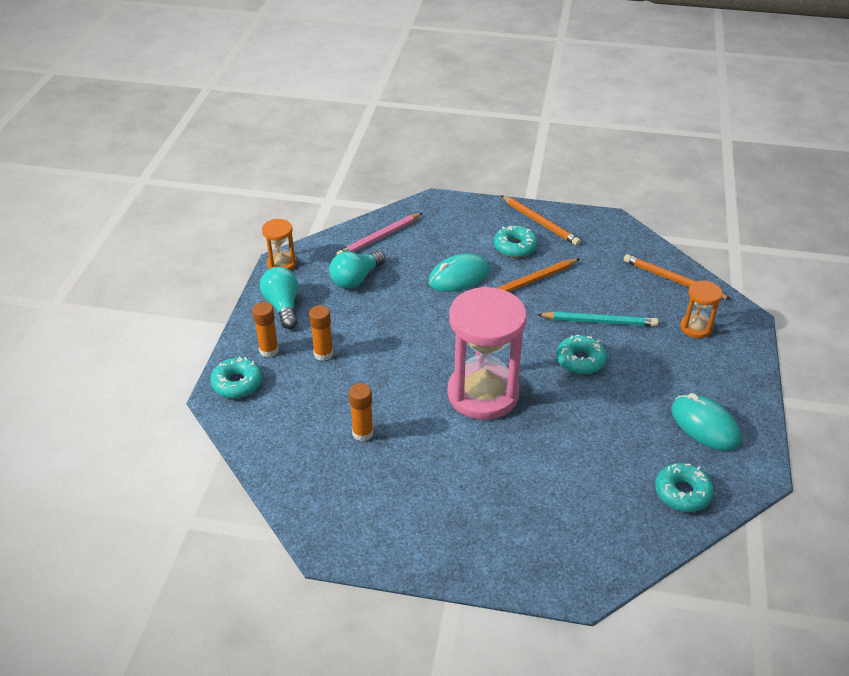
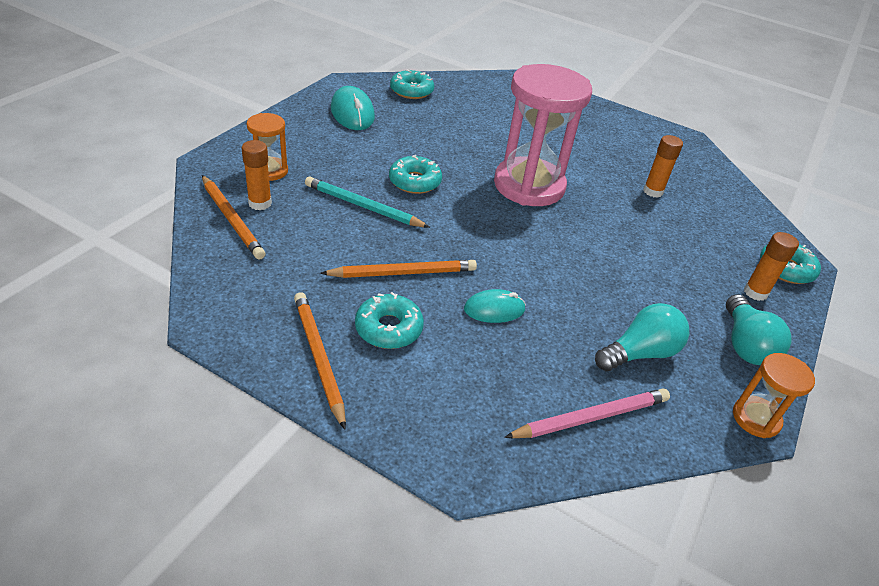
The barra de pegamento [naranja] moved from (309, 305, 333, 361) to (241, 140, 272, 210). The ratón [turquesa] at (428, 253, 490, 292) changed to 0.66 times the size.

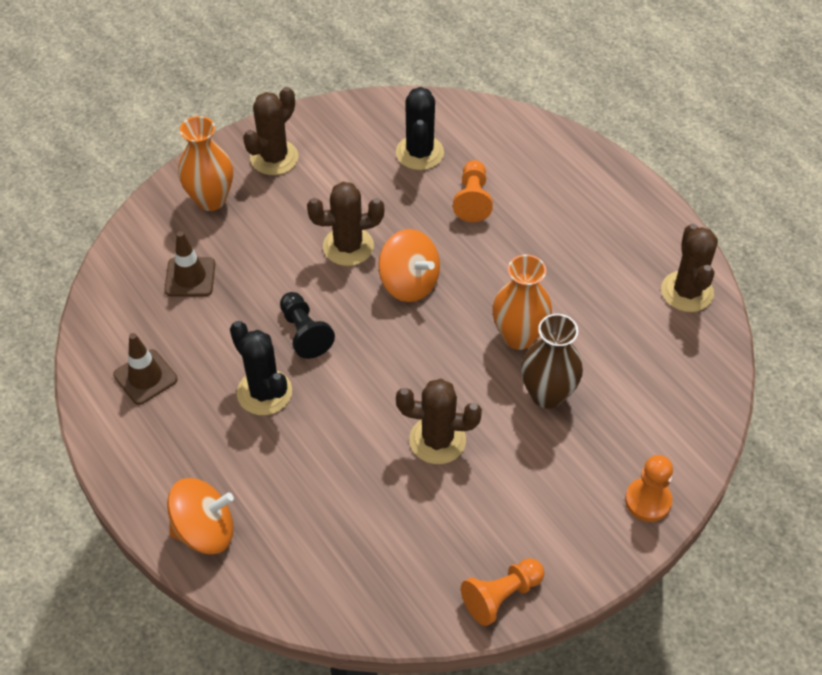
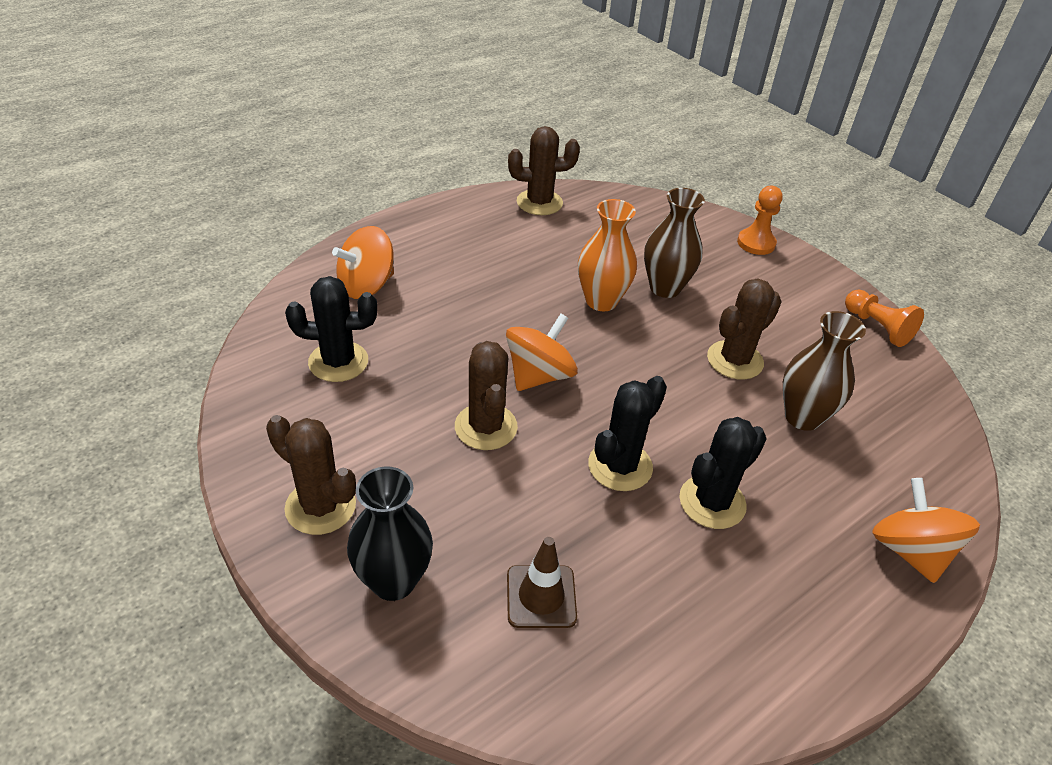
The peonza [naranja] at (332, 226, 394, 299) appeared. The florero [naranja] at (178, 116, 233, 211) became the florero [negro] at (347, 466, 433, 601). The peón [negro] at (280, 292, 335, 359) was replaced by the cactus [negro] at (588, 376, 667, 491). The cactus [marrón] at (396, 379, 482, 464) turned 45 degrees clockwise. The florero [marrón] at (783, 311, 866, 431) appeared. The cono de tráfico [marrón] at (113, 333, 178, 405) disappeared. The peón [naranja] at (453, 160, 493, 222) disappeared.

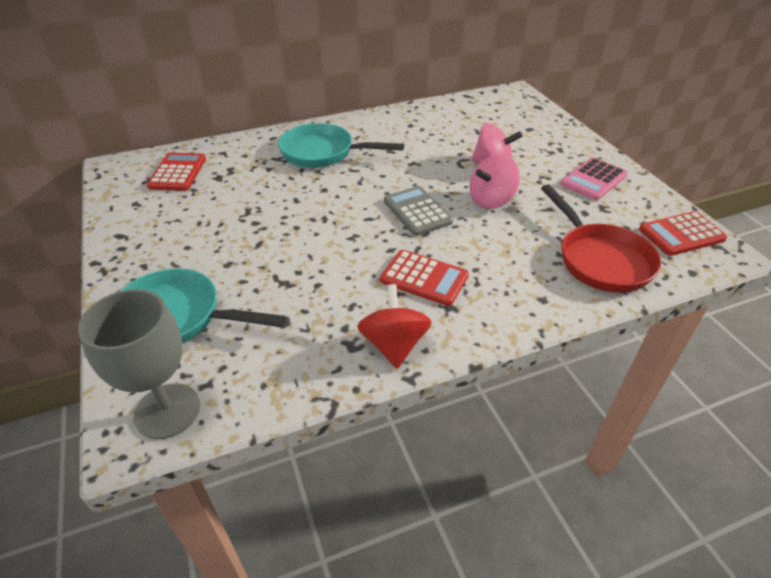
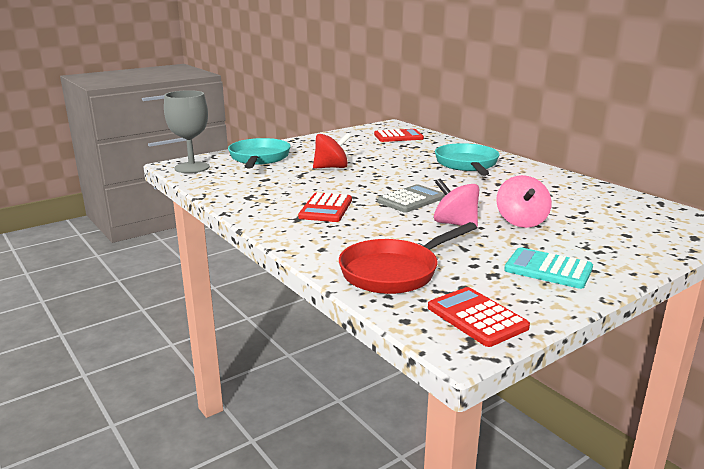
The peonza [rojo] moved from (357, 284, 432, 369) to (313, 133, 351, 169). The calculadora [rosa] at (561, 158, 628, 200) became the calculadora [turquesa] at (504, 247, 593, 289).

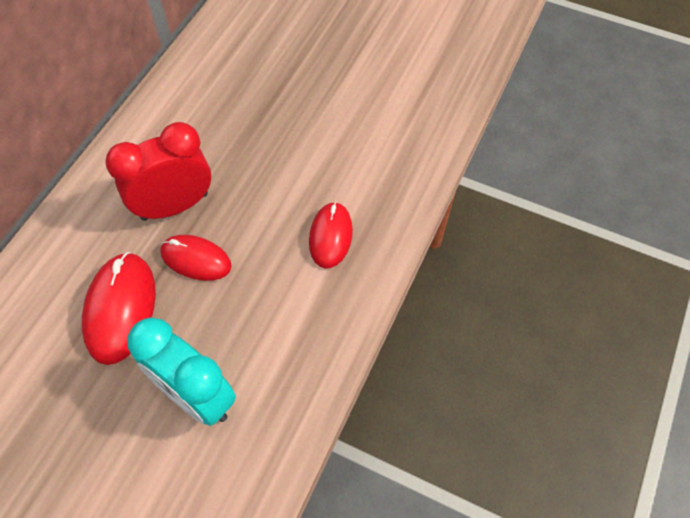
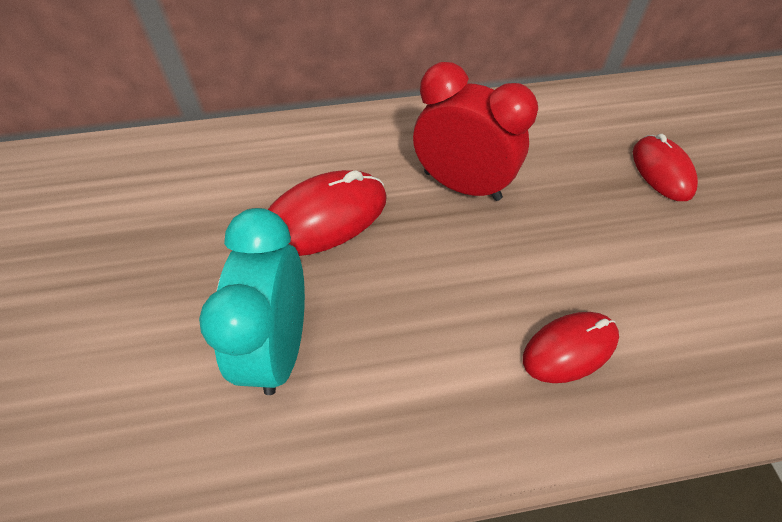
The ratón [rojo] moved from (160, 235, 232, 281) to (633, 134, 698, 201).

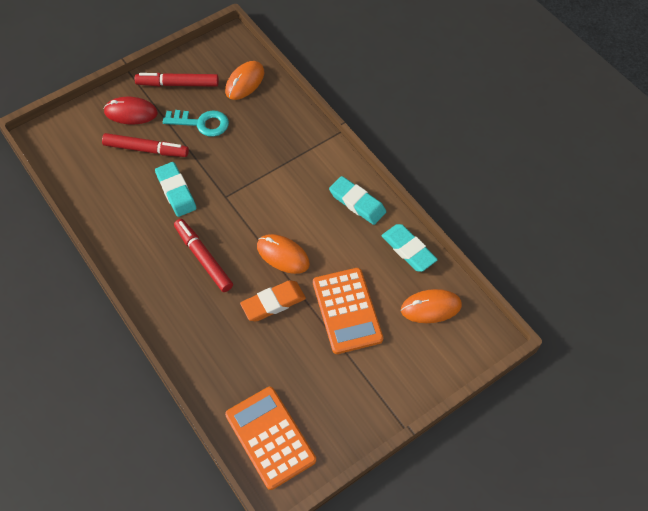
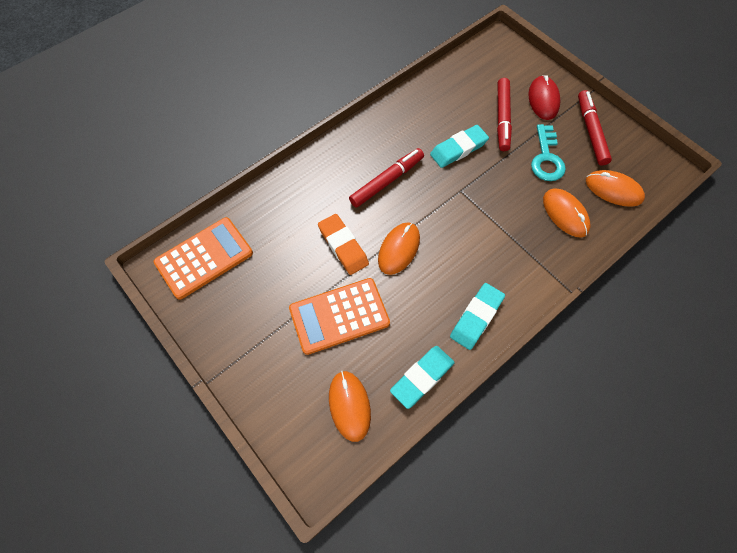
The ratón [naranja] at (543, 189, 591, 238) appeared.

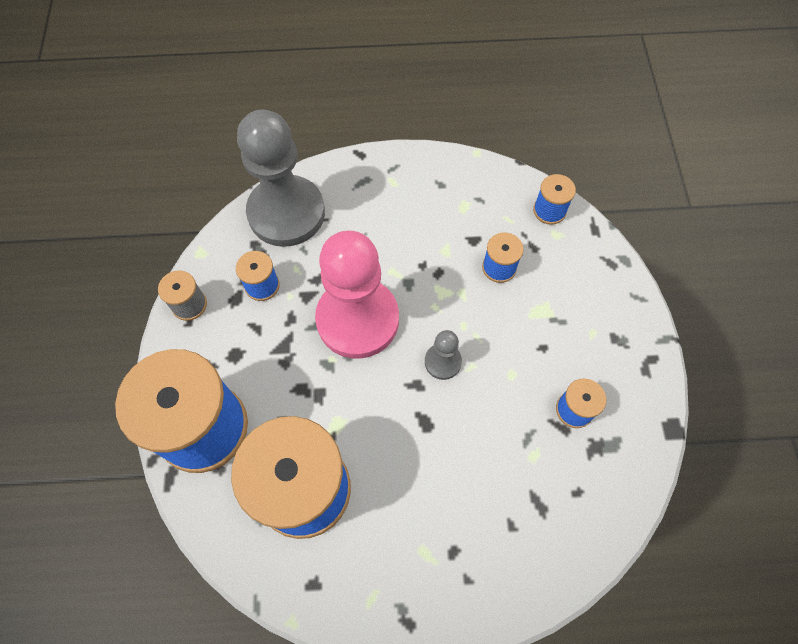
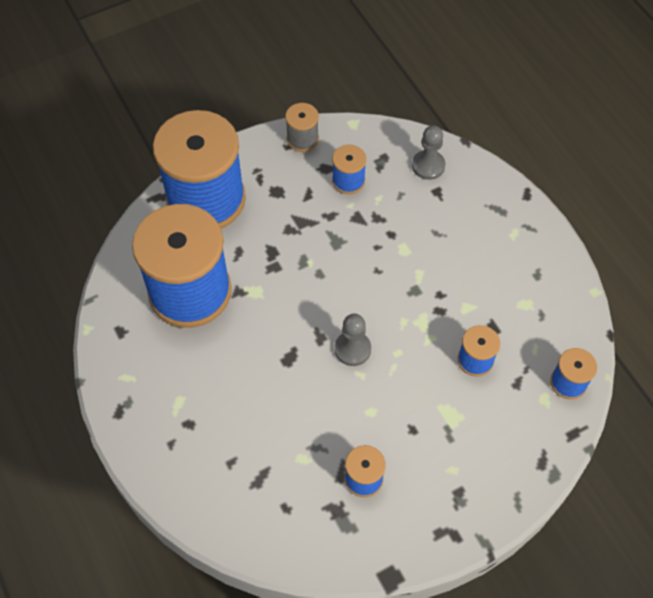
The peón [gris] at (237, 110, 325, 247) changed to 0.44 times the size. The peón [rosa] at (315, 231, 399, 359) disappeared.

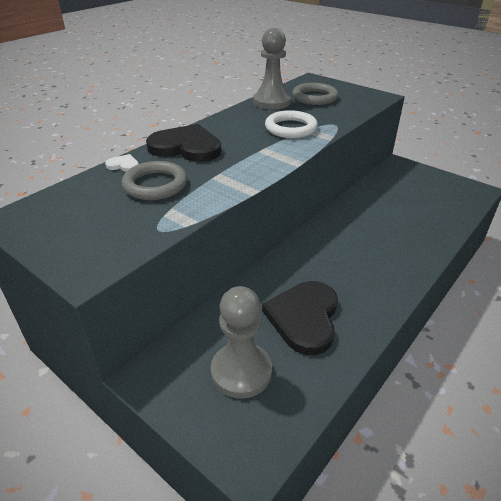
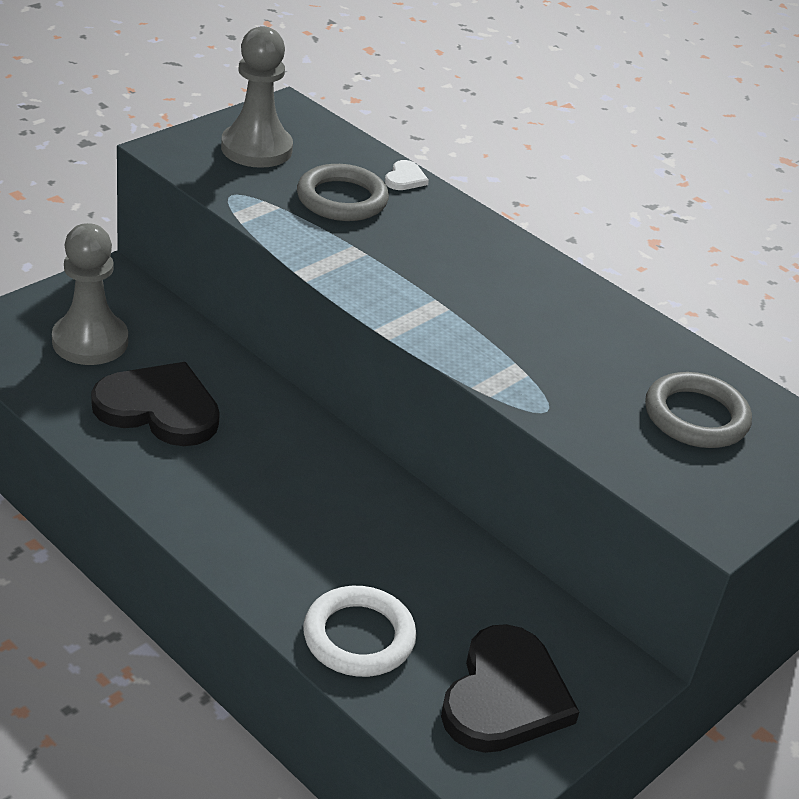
The peón [gris] moved from (253, 28, 291, 110) to (221, 26, 293, 168). The anillo [blanco] moved from (265, 110, 318, 138) to (303, 586, 416, 677). The corazón [negro] moved from (146, 124, 221, 162) to (441, 624, 579, 753).

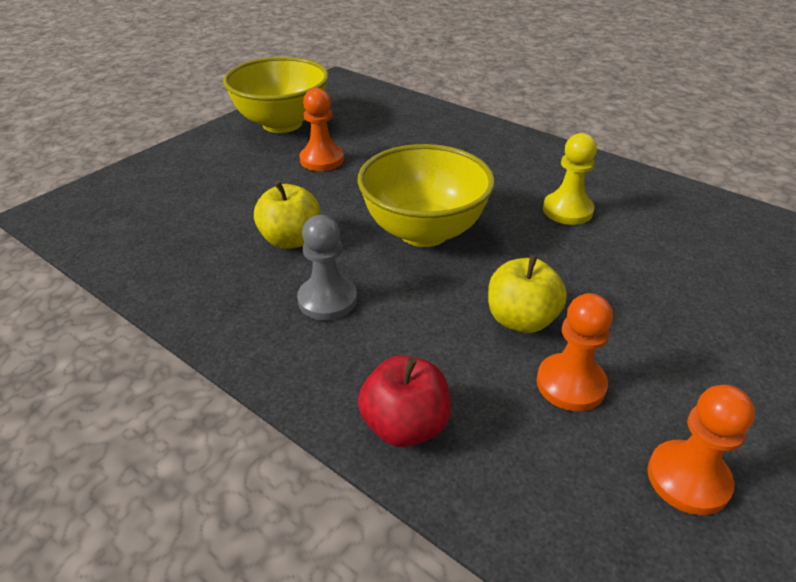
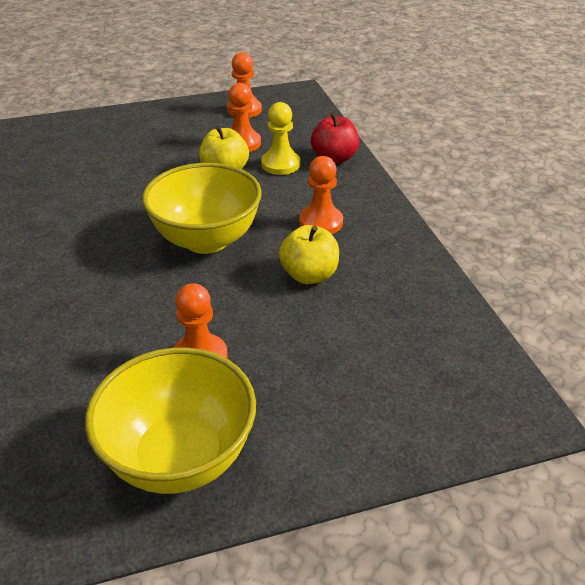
The peón [amarillo] moved from (543, 133, 597, 225) to (261, 102, 300, 175). The peón [gris] at (297, 215, 357, 320) became the peón [naranja] at (299, 156, 343, 234).

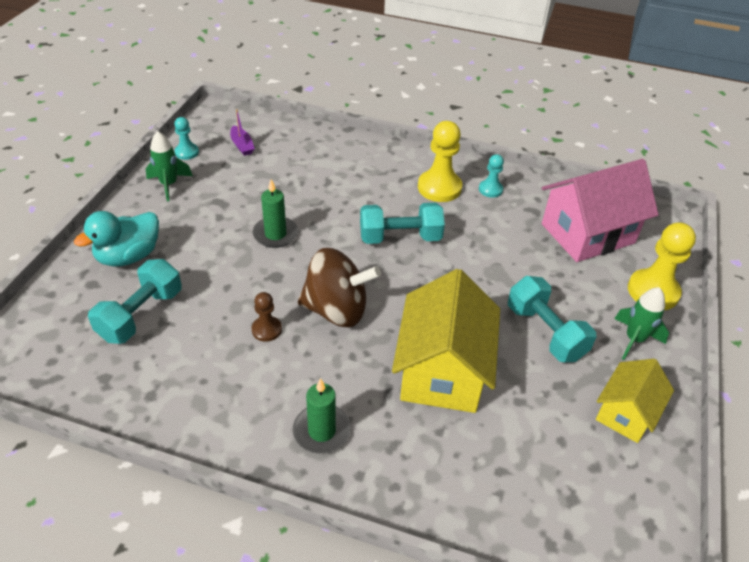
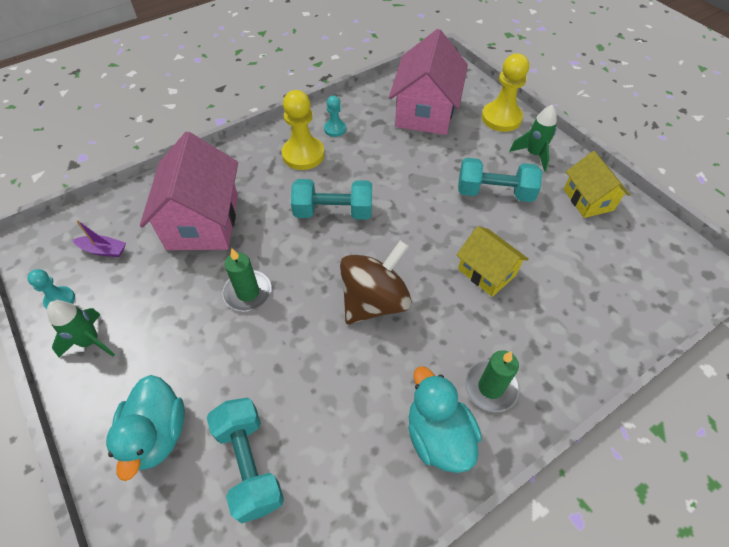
The casa [rosa] at (140, 132, 238, 250) appeared. The mancuerna [turquesa] at (360, 203, 445, 244) turned 60 degrees clockwise. The pato [turquesa] at (408, 366, 482, 473) appeared. The casa [amarillo] at (392, 269, 500, 413) changed to 0.58 times the size. The peón [marrón] at (251, 292, 282, 342) disappeared.

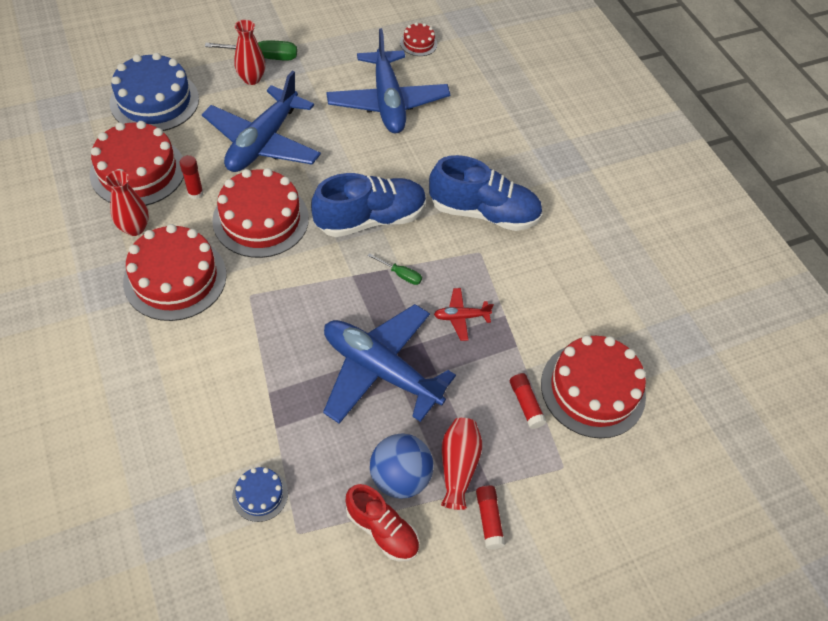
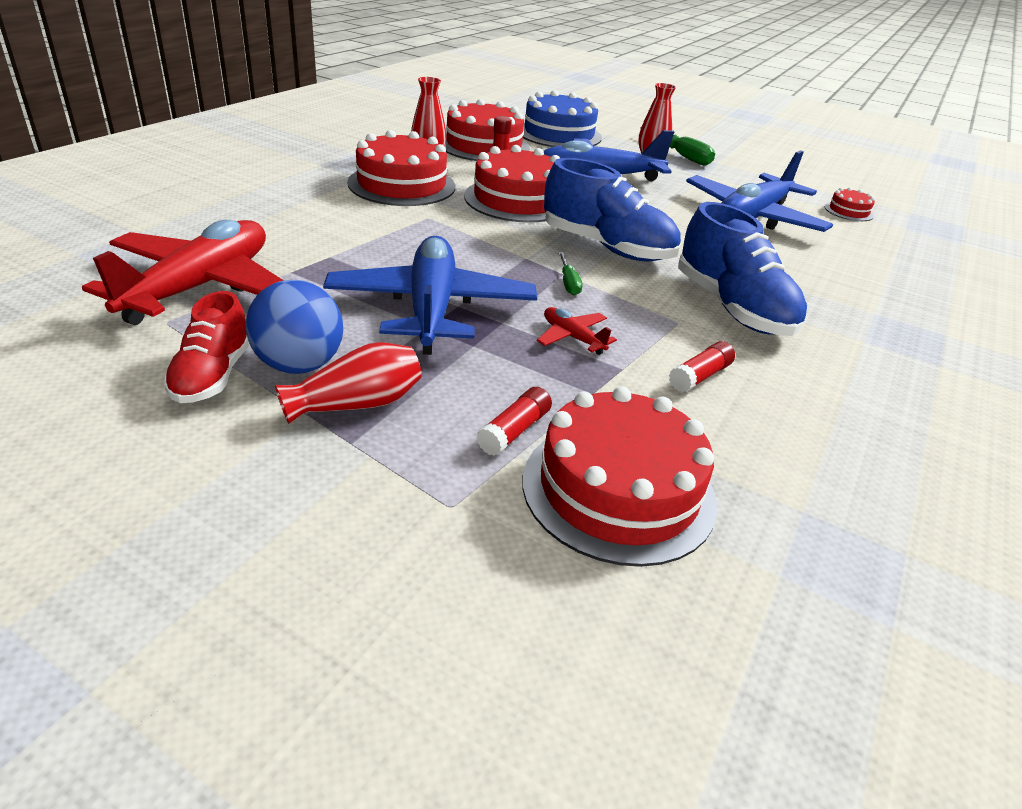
The tarta [azul] at (232, 467, 288, 522) was replaced by the avión [rojo] at (82, 220, 283, 325). The barra de pegamento [rojo] moved from (476, 485, 505, 549) to (669, 341, 735, 392).

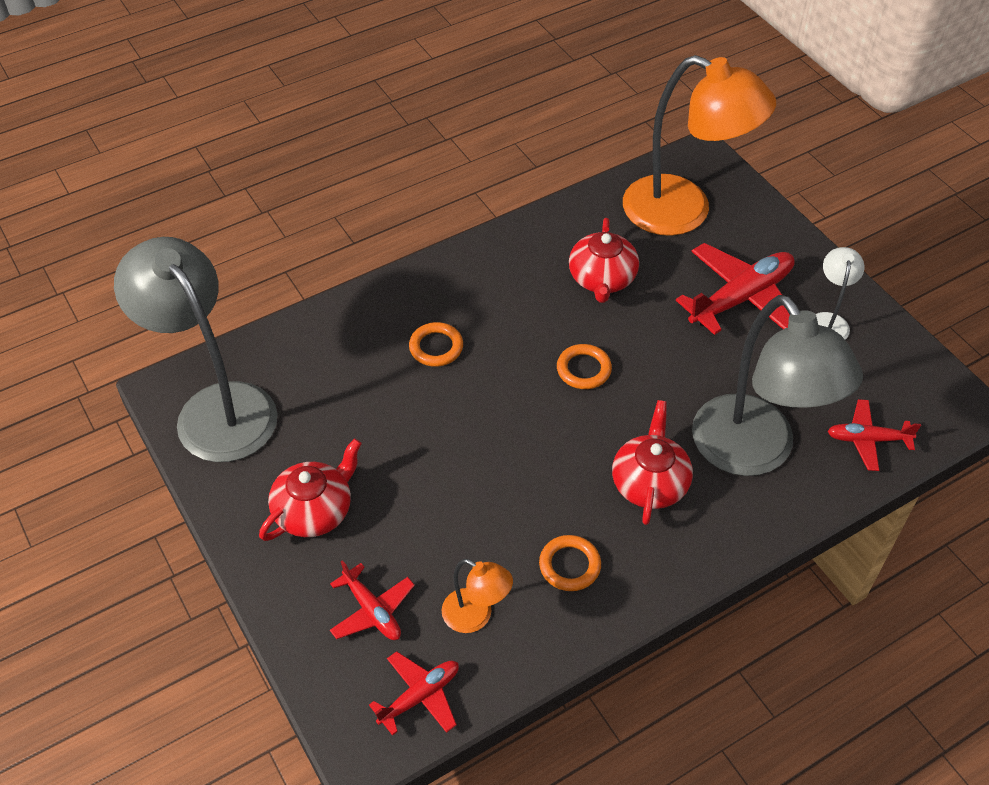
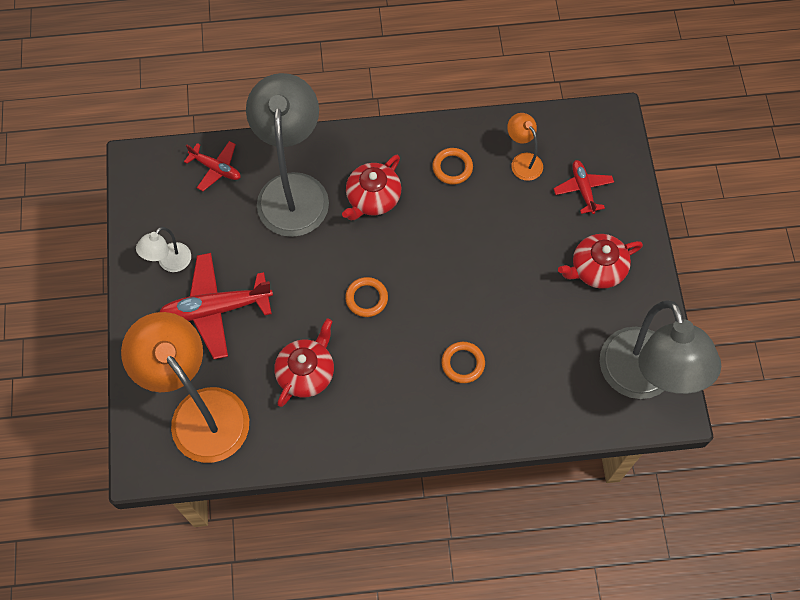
The avión [rojo] at (369, 651, 459, 736) disappeared.

